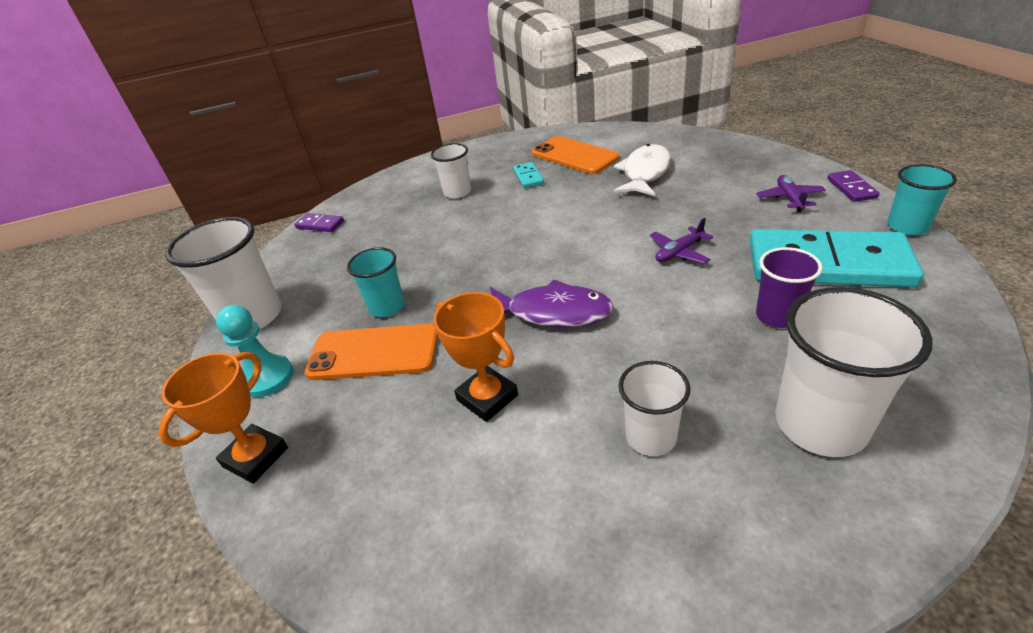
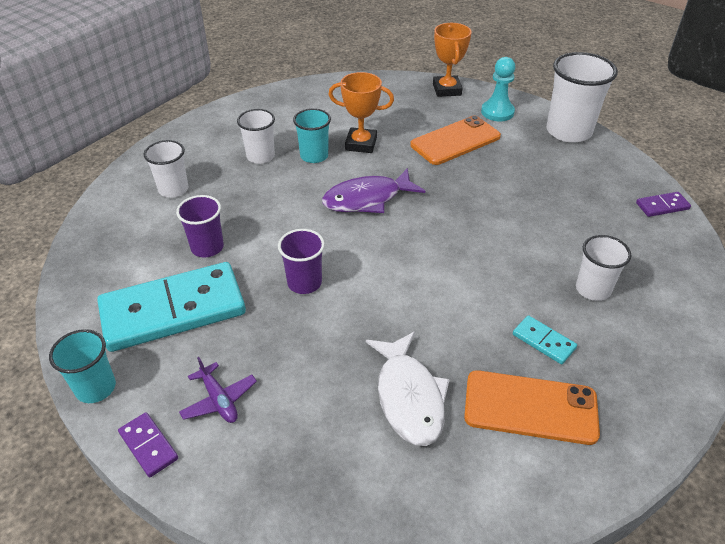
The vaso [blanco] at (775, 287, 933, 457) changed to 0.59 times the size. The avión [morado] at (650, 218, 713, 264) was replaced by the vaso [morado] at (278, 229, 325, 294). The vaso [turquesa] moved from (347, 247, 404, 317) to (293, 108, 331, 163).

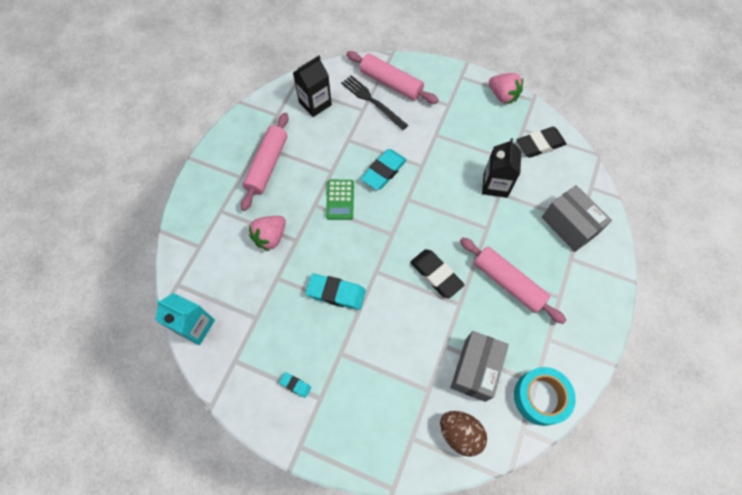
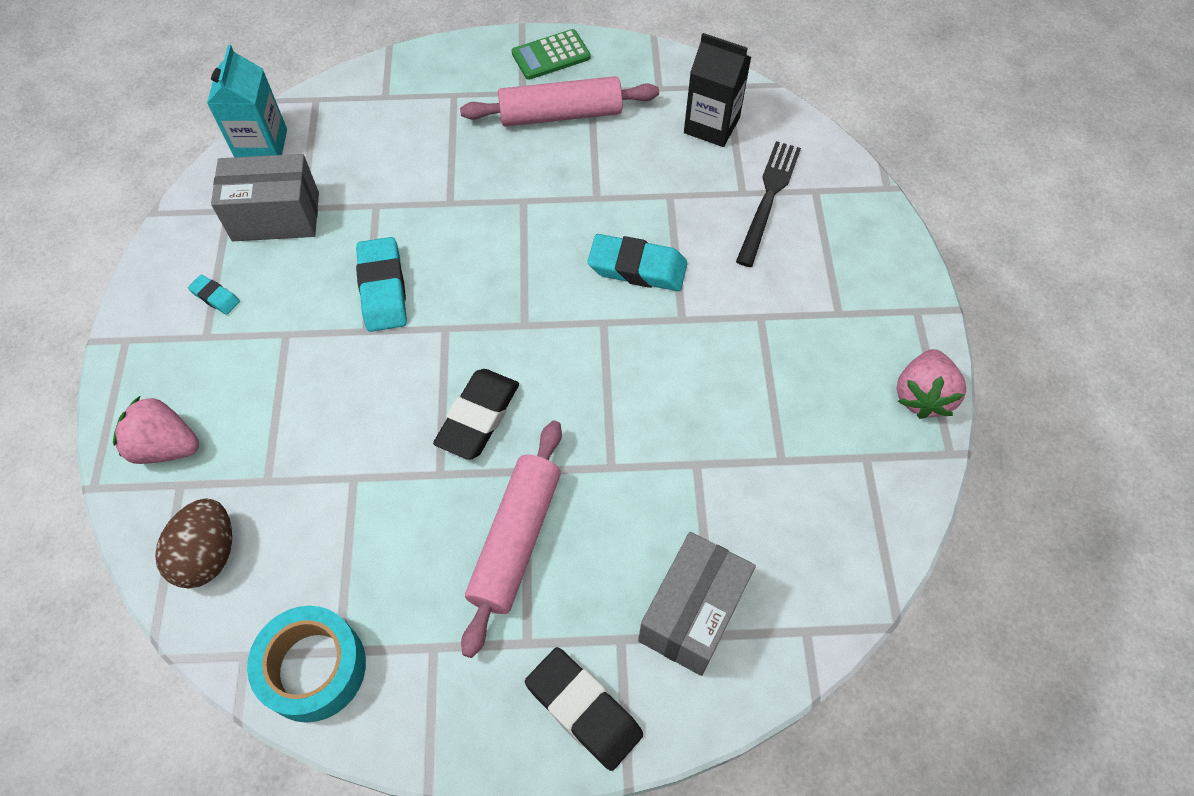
The fresa [rosa] moved from (249, 216, 286, 251) to (113, 396, 199, 464). The goma de borrar [turquesa] at (279, 372, 311, 398) turned 60 degrees counterclockwise. The caja [gris] moved from (450, 331, 509, 402) to (211, 154, 319, 241). The calculadora [verde] moved from (326, 180, 354, 220) to (512, 29, 591, 80). The goma de borrar [negro] moved from (517, 127, 566, 158) to (525, 647, 643, 771). The rodillo [rosa] at (346, 51, 439, 104) disappeared. The cartón de leche [negro] at (482, 138, 521, 198) disappeared.

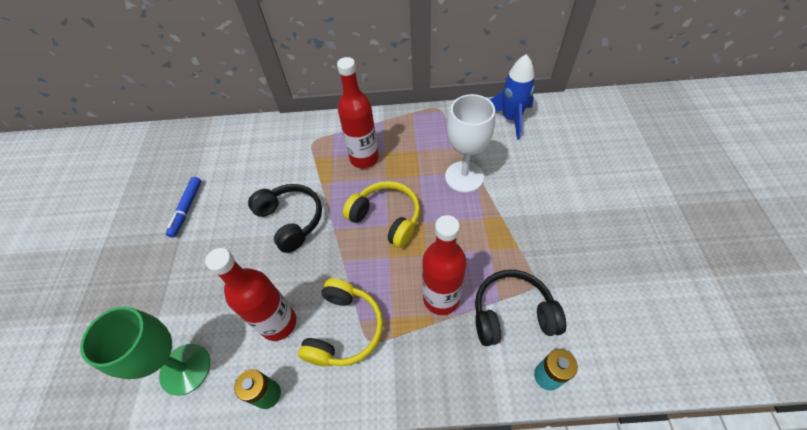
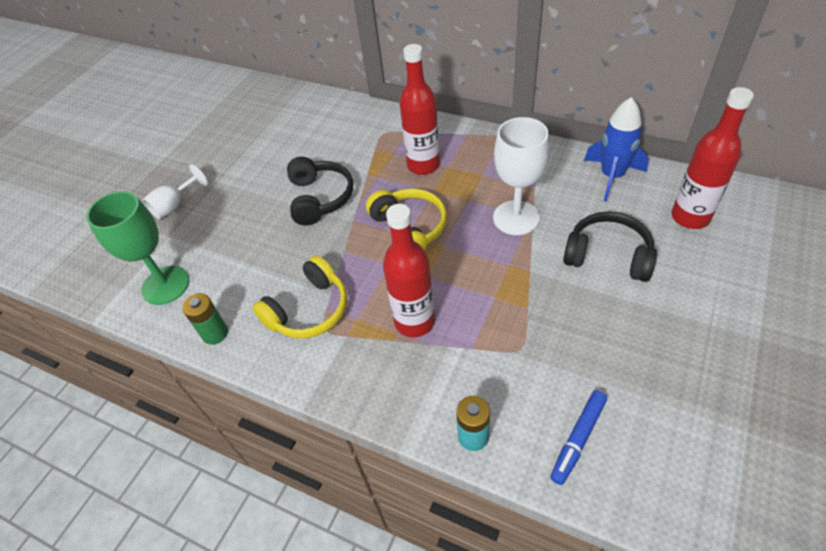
The copa [blanco] at (142, 164, 208, 219) appeared. The rotulador [azul] moved from (166, 177, 201, 238) to (550, 391, 607, 485). The auriculares [negro] moved from (475, 270, 566, 346) to (563, 211, 657, 282). The botella [rojo] moved from (205, 248, 296, 341) to (671, 87, 754, 229).

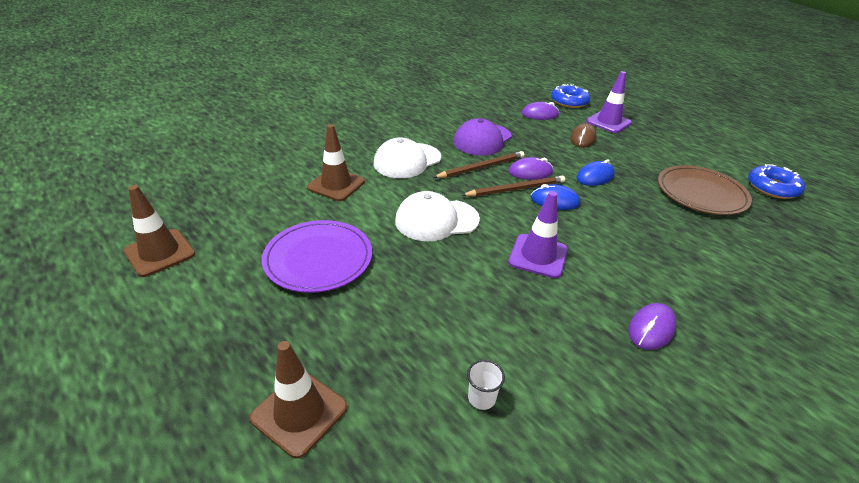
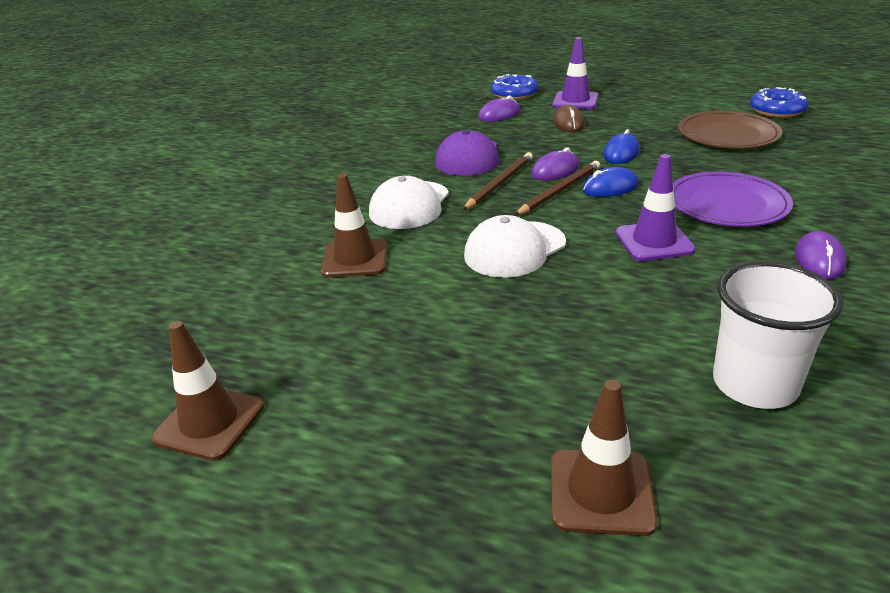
The plato [morado] moved from (262, 220, 372, 293) to (673, 171, 793, 227). The vaso [blanco] at (467, 360, 505, 410) changed to 2.39 times the size.

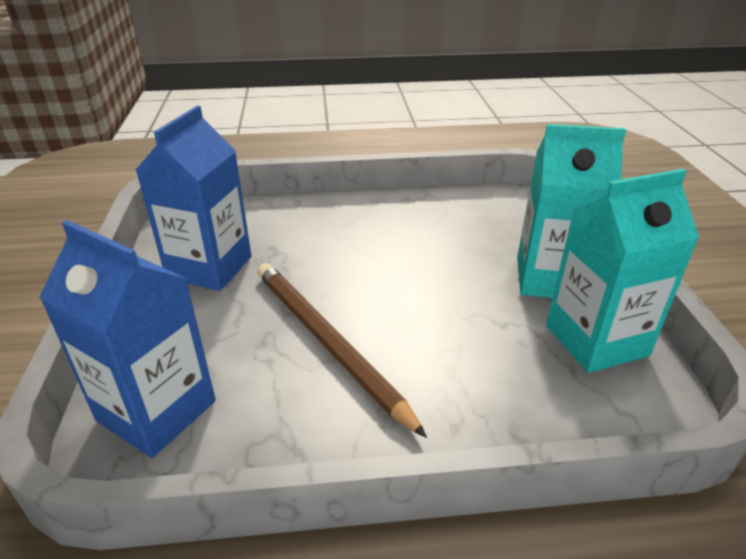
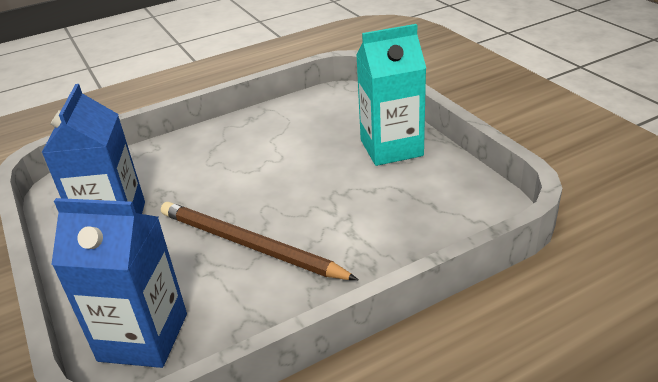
The cartón de leche [turquesa] at (546, 169, 699, 373) disappeared.

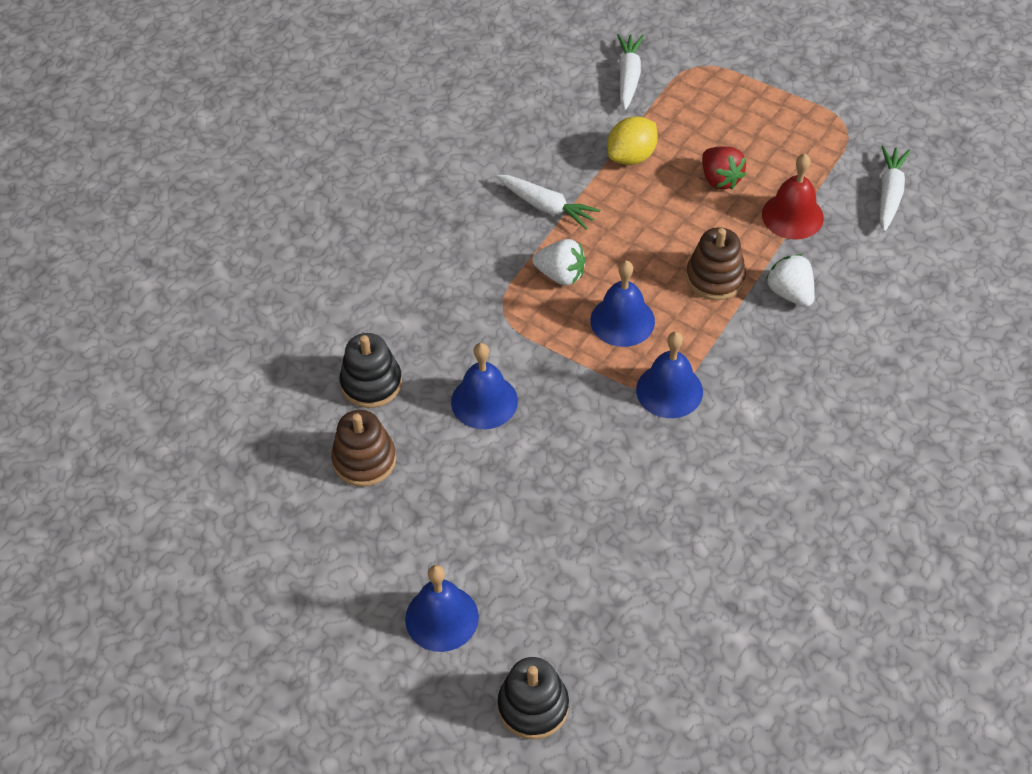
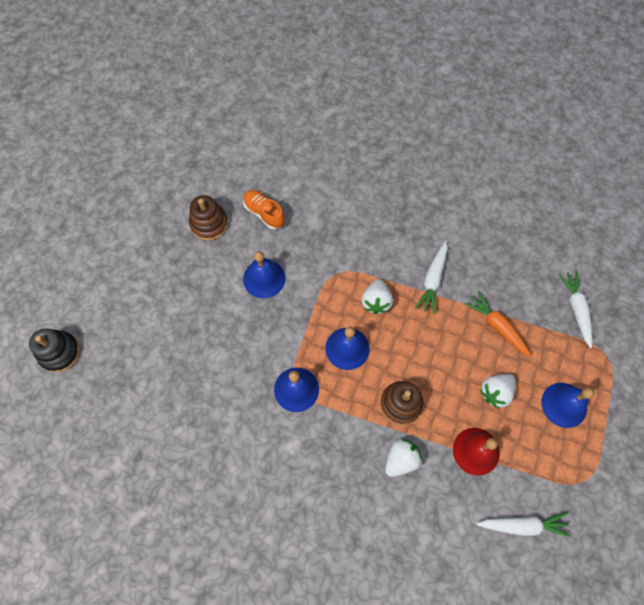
The juguete apilable [negro] at (340, 333, 402, 408) was replaced by the zapato [naranja] at (243, 190, 285, 230). The limón [amarillo] at (607, 116, 658, 165) was replaced by the zanahoria [naranja] at (465, 291, 532, 357). The fresa [rojo] at (702, 146, 747, 190) became the fresa [blanco] at (480, 374, 516, 409). The campana [azul] moved from (405, 565, 479, 652) to (541, 383, 594, 428). The zanahoria [blanco] at (617, 34, 644, 110) turned 90 degrees counterclockwise.

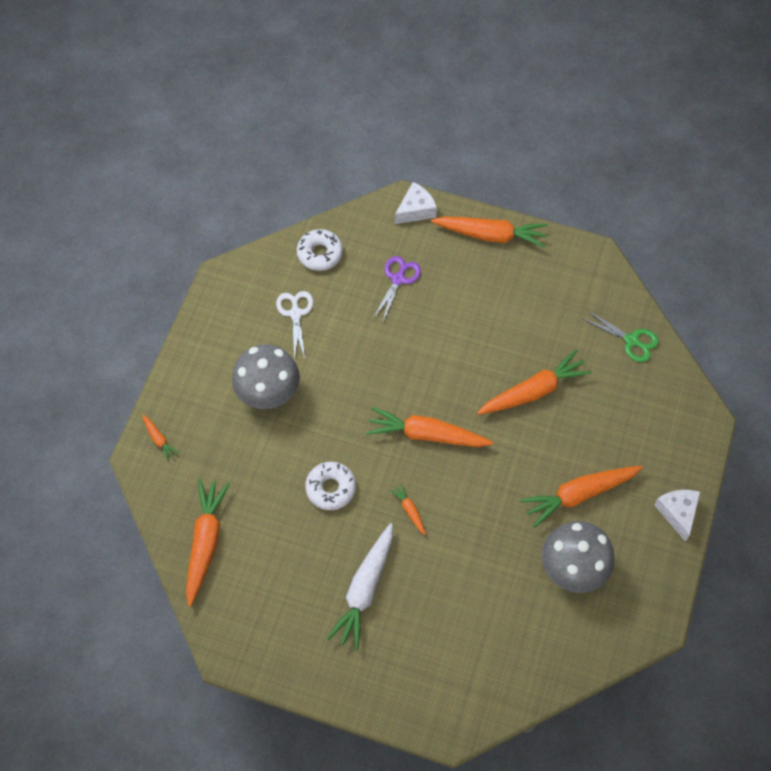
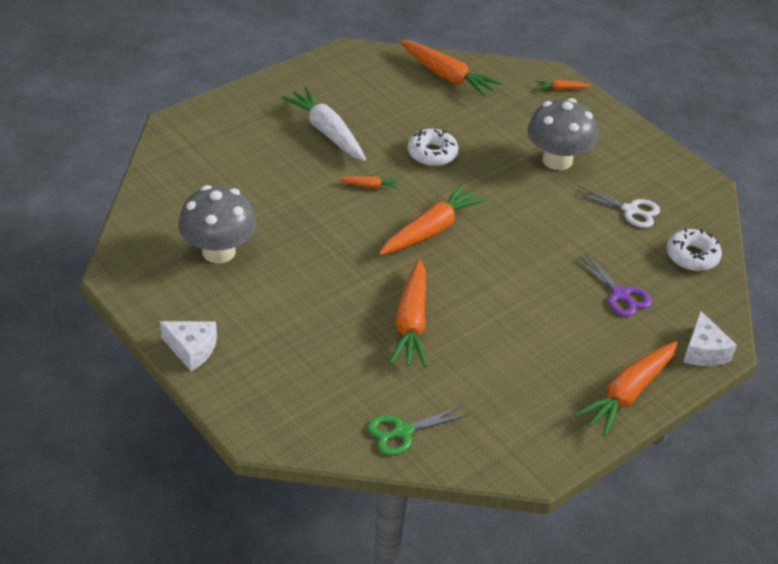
The zanahoria [naranja] at (520, 466, 643, 528) disappeared.

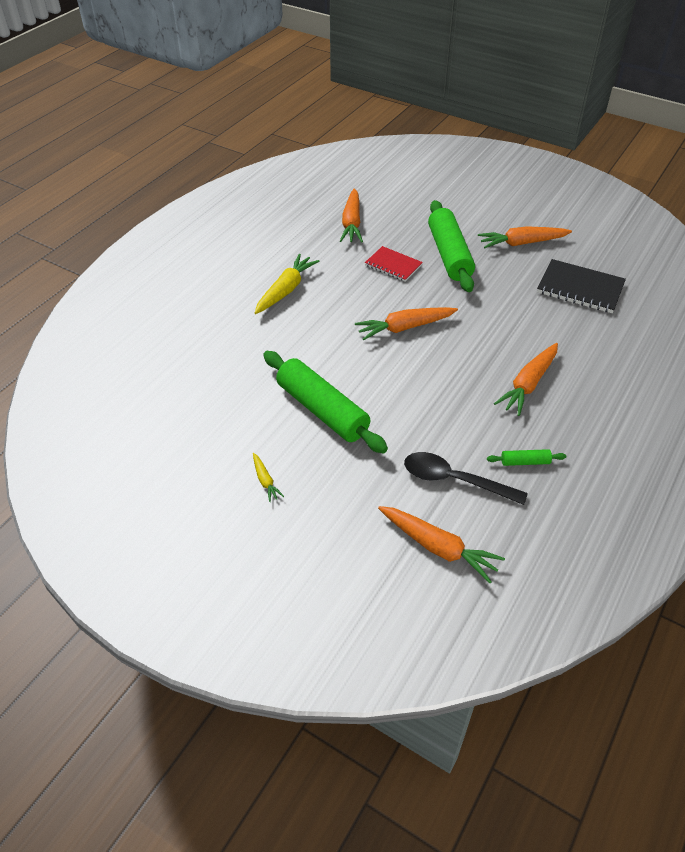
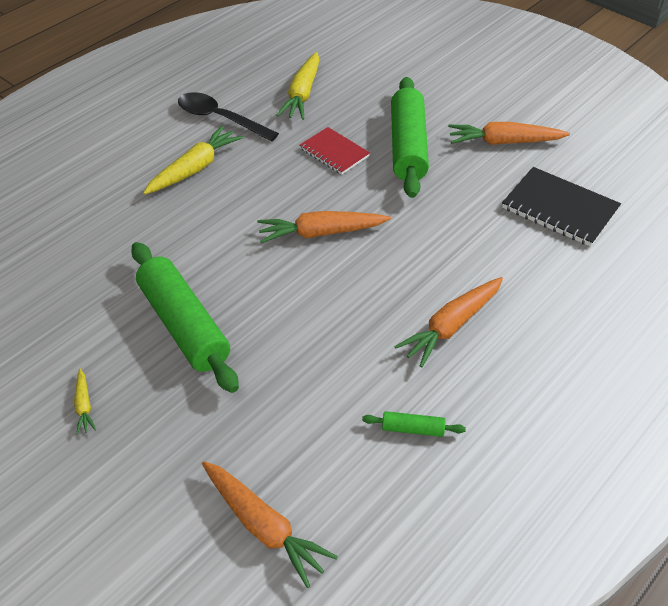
The cuchara [negro] moved from (404, 452, 528, 505) to (178, 92, 279, 142). The zanahoria [naranja] at (340, 188, 363, 242) became the zanahoria [amarillo] at (276, 52, 319, 120).

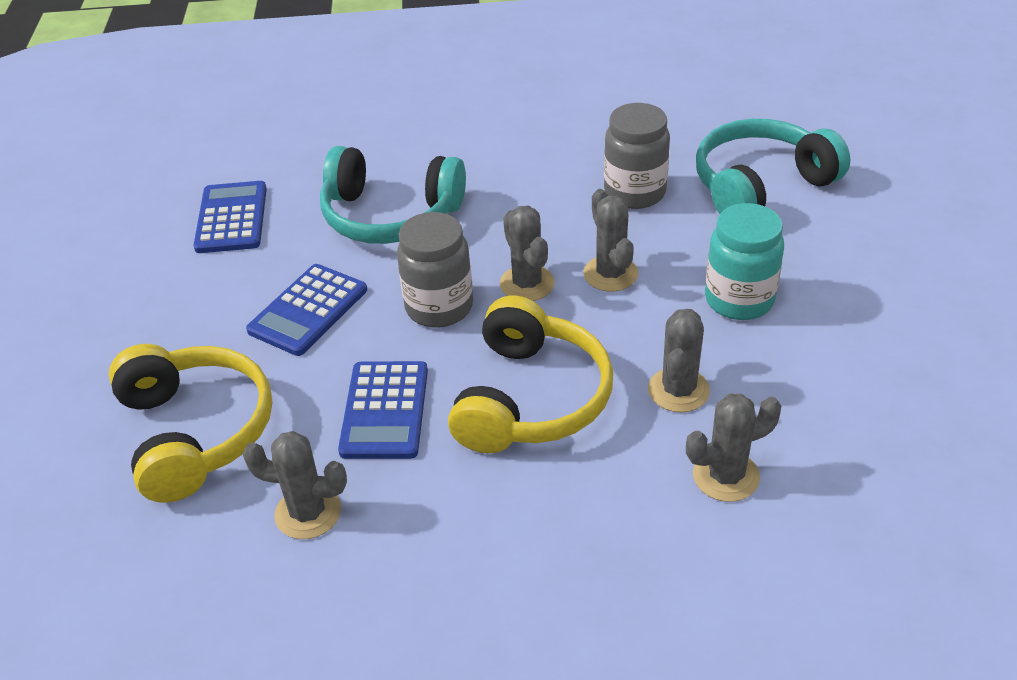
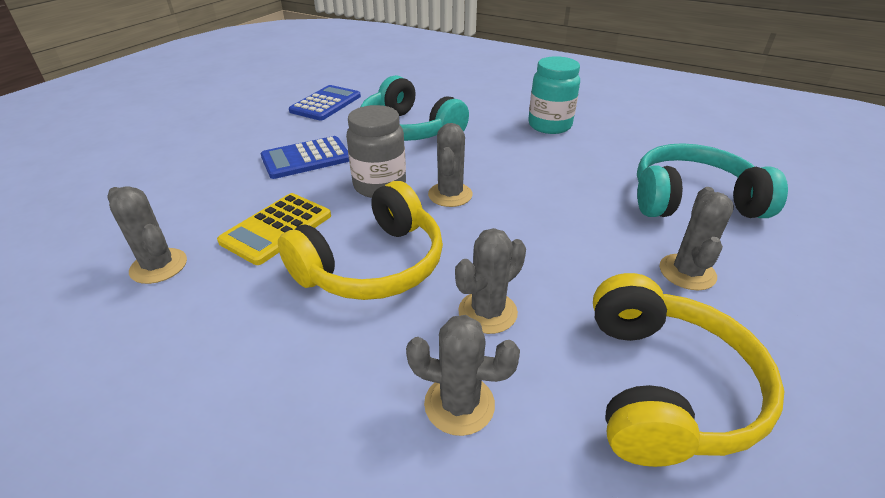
The calculadora [azul] at (338, 361, 428, 459) became the calculadora [amarillo] at (217, 193, 331, 265). The tarro [turquesa] moved from (705, 203, 784, 320) to (528, 56, 580, 134). The auriculares [amarillo] moved from (109, 344, 272, 503) to (593, 273, 784, 467). The cactus [gris] moved from (583, 189, 638, 292) to (660, 187, 734, 290). The tarro [gris] at (604, 103, 670, 209) disappeared.

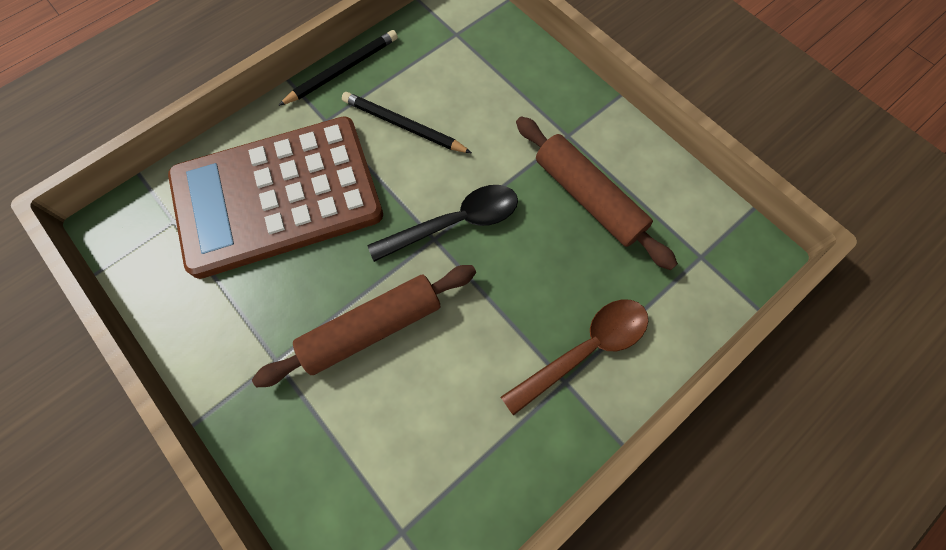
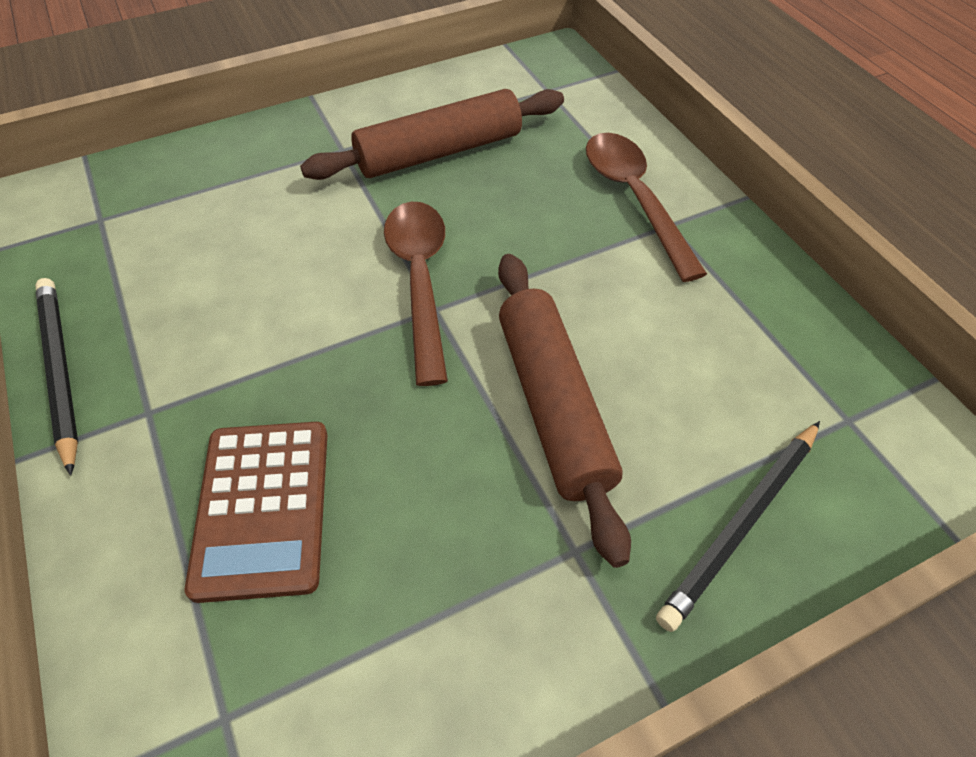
The calculadora [marrón] at (168, 116, 383, 279) changed to 0.51 times the size. The cuchara [negro] at (368, 185, 518, 262) became the cuchara [marrón] at (384, 202, 448, 386). The lápiz [negro] moved from (342, 92, 472, 153) to (656, 421, 820, 632).

